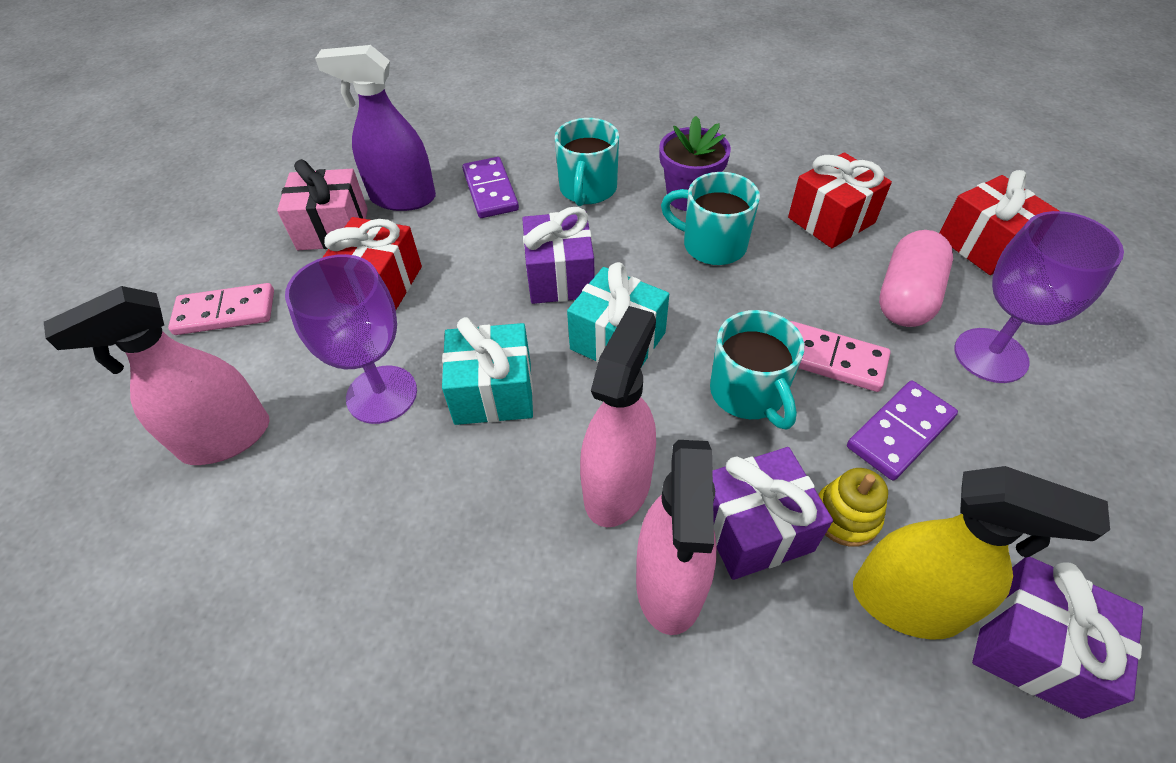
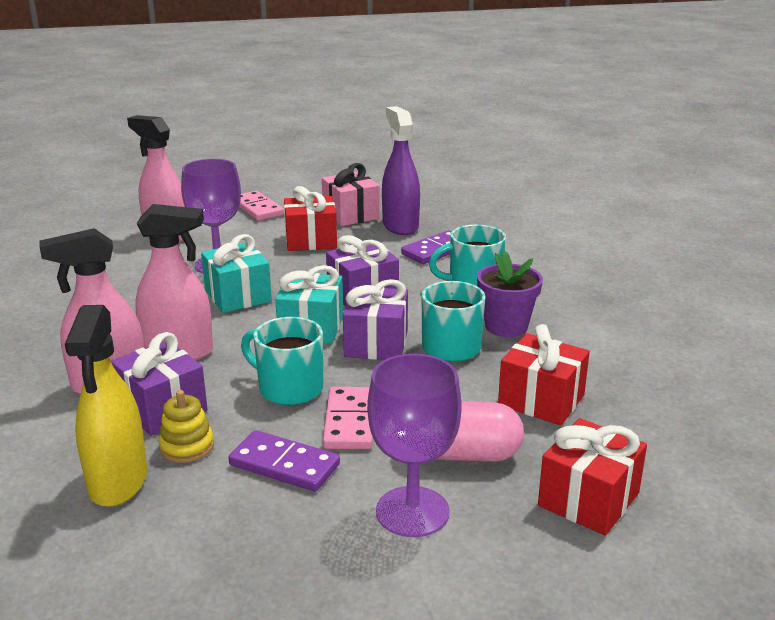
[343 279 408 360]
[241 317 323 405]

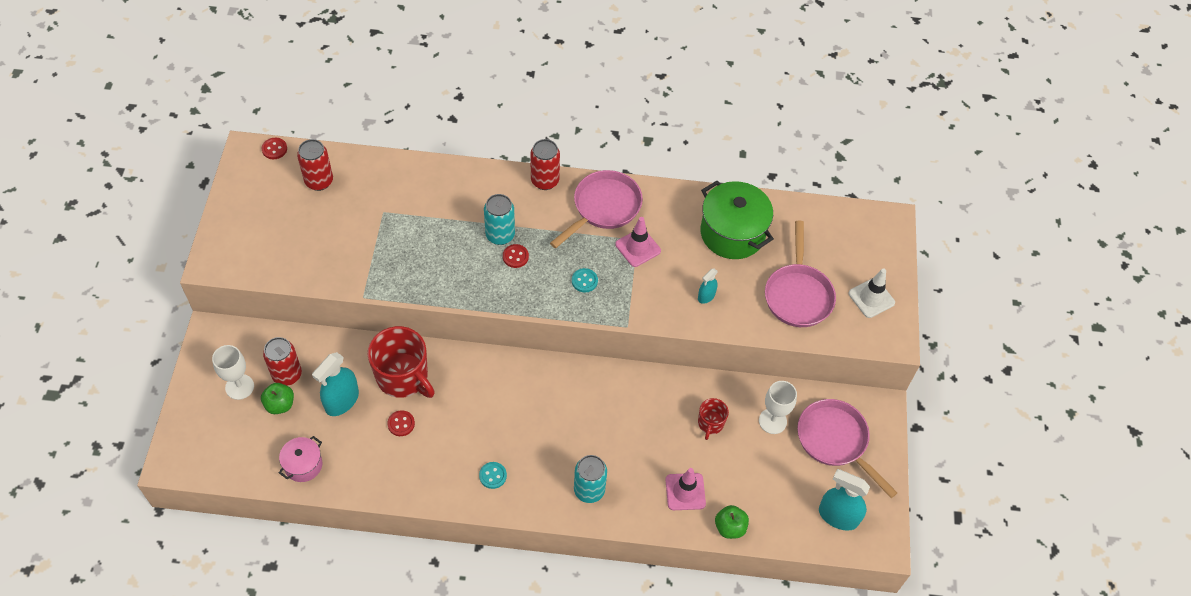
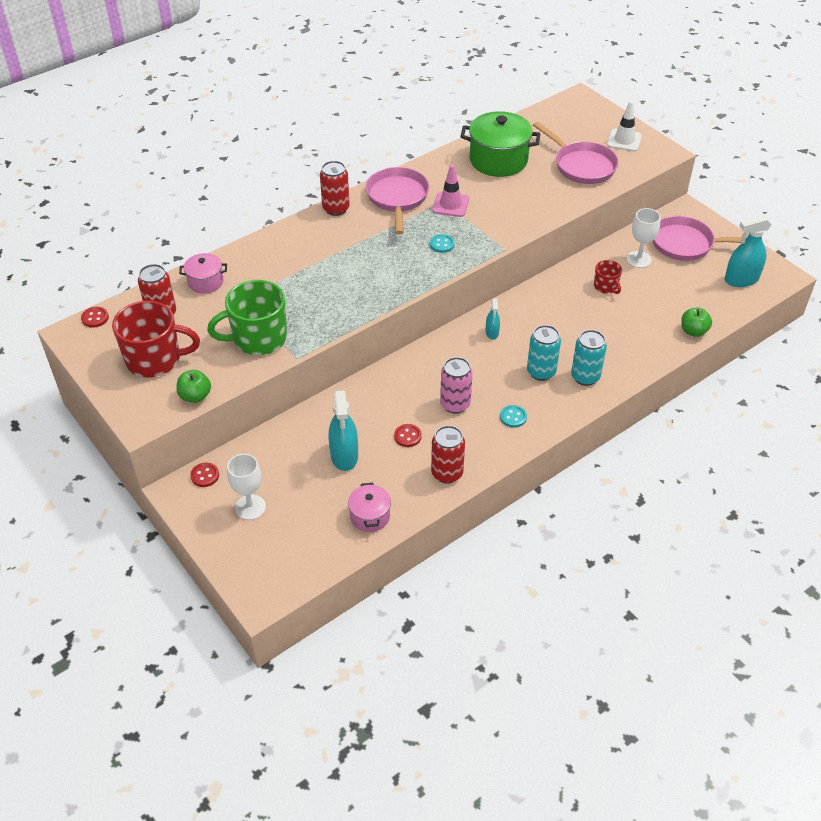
[666 468 706 510] (first image)
[179 253 227 294]
[207 280 287 355]
[440 357 472 414]
[177 370 211 403]
[431 425 465 484]
[112 301 200 377]
[527 325 561 381]
[190 463 219 487]
[486 299 500 339]

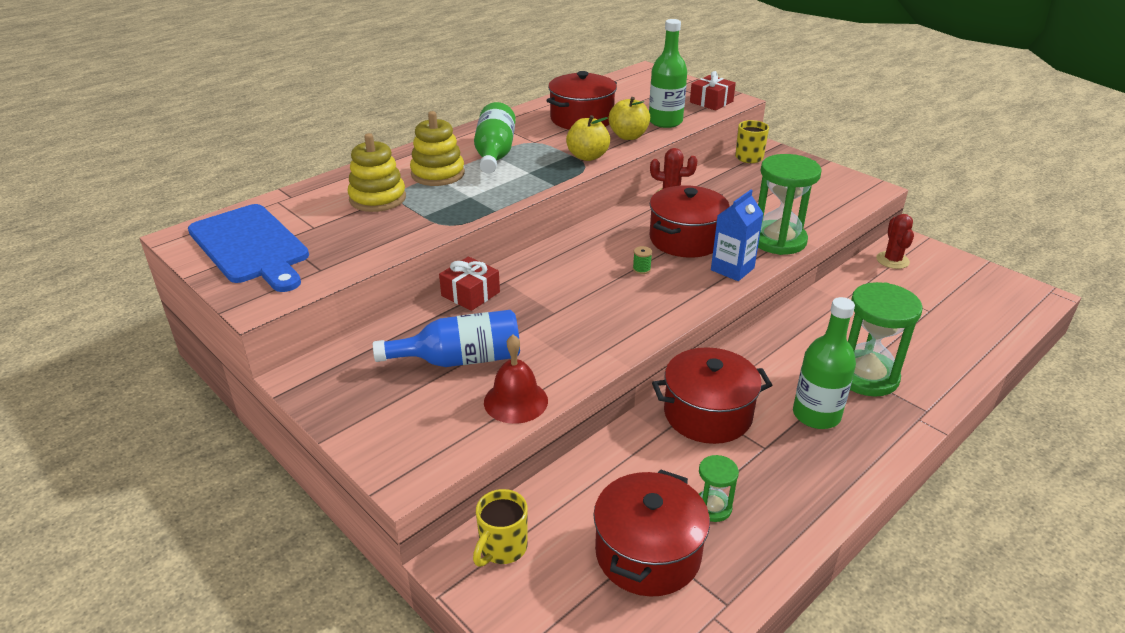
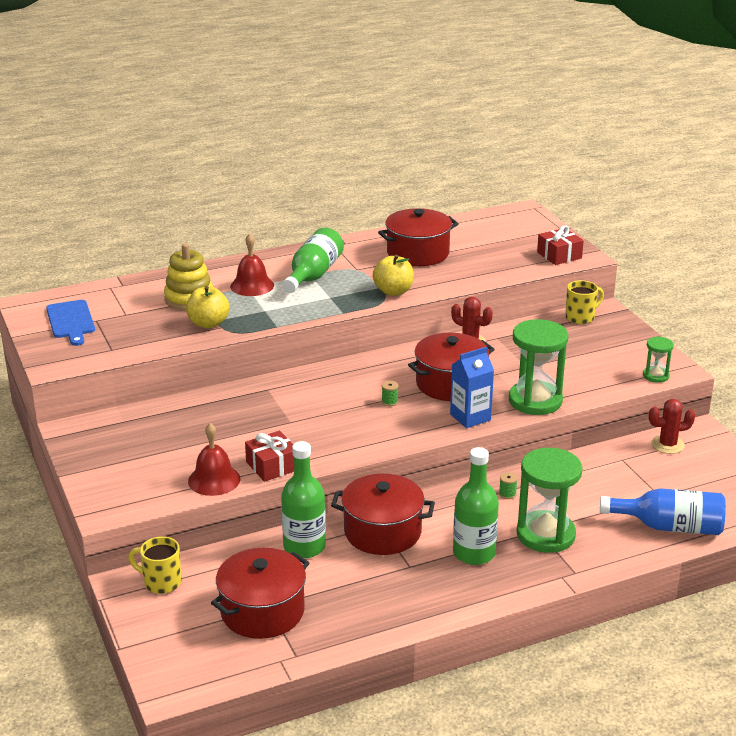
[499 472 518 499]
[600 488 726 535]
[245 431 294 482]
[186 286 230 328]
[281 441 326 558]
[643 336 674 383]
[230 234 274 296]
[128 536 182 594]
[649 399 695 454]
[46 300 95 346]

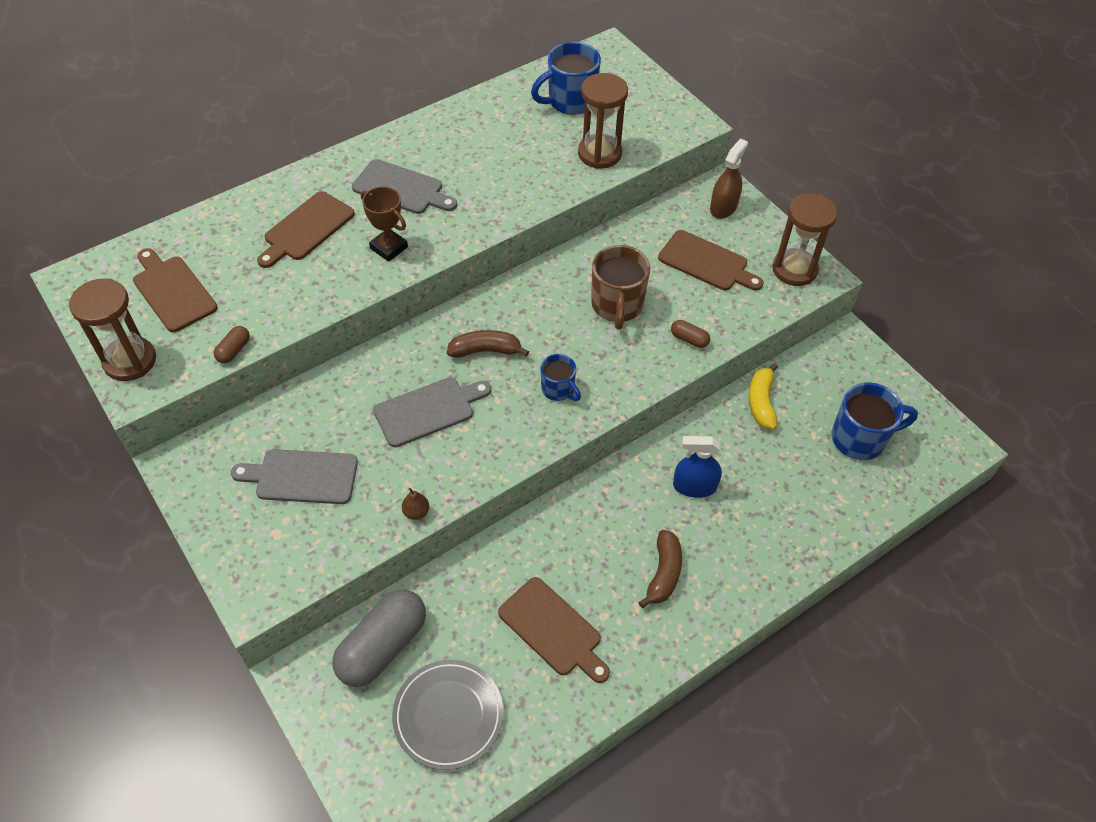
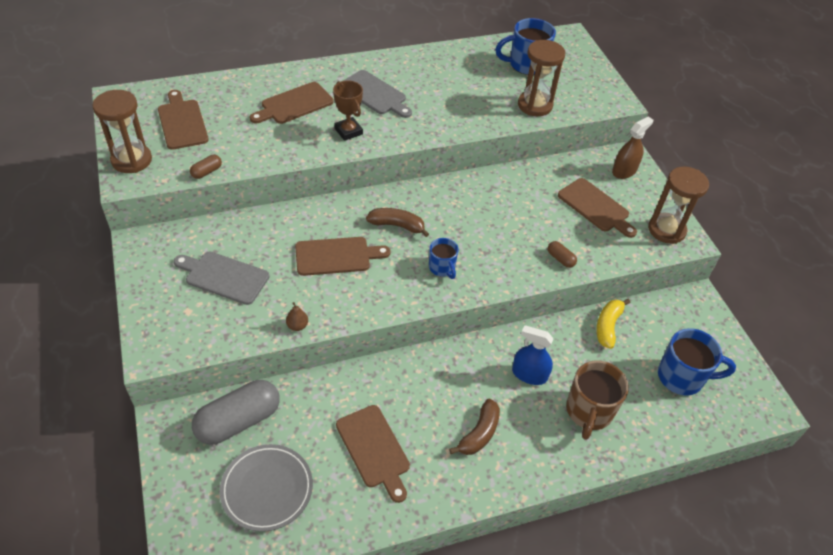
[566 360 629 440]
[295 237 391 276]

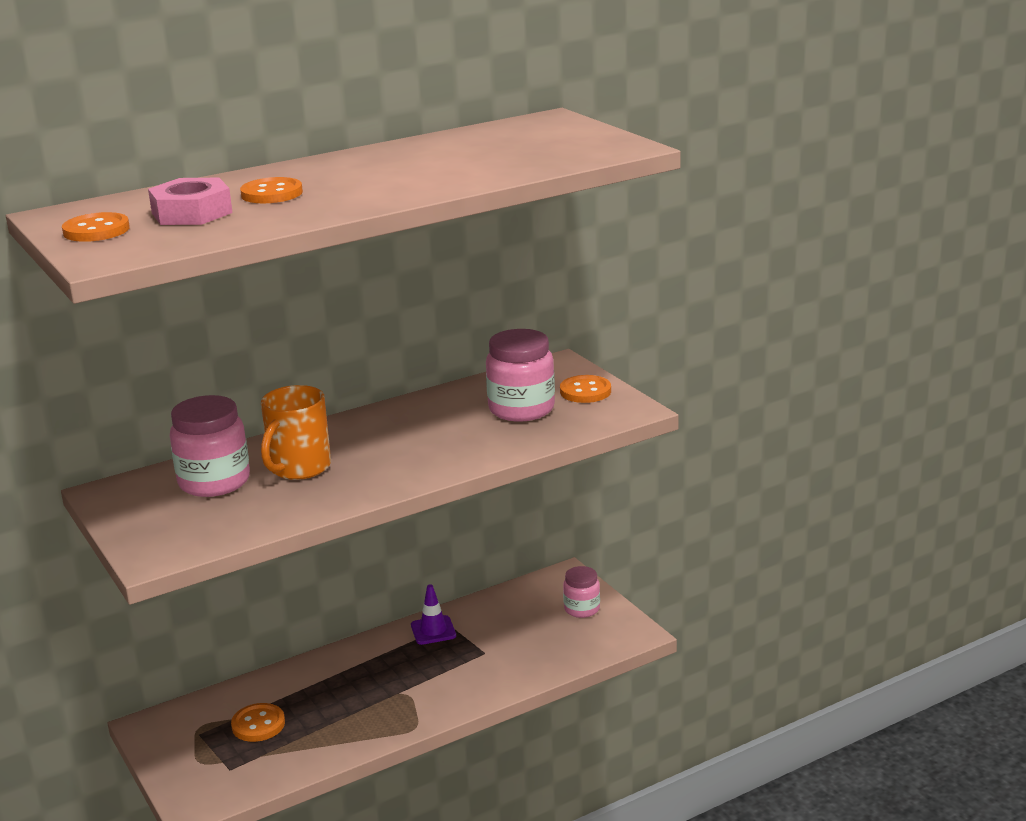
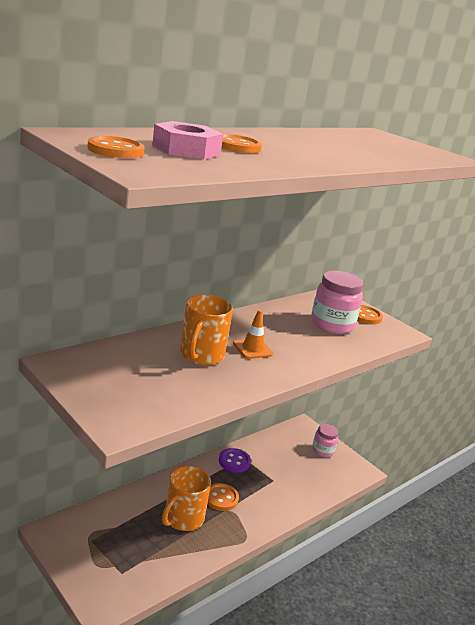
[170 395 250 497] (first image)
[162 466 211 531]
[233 310 273 359]
[207 483 239 511]
[219 448 251 473]

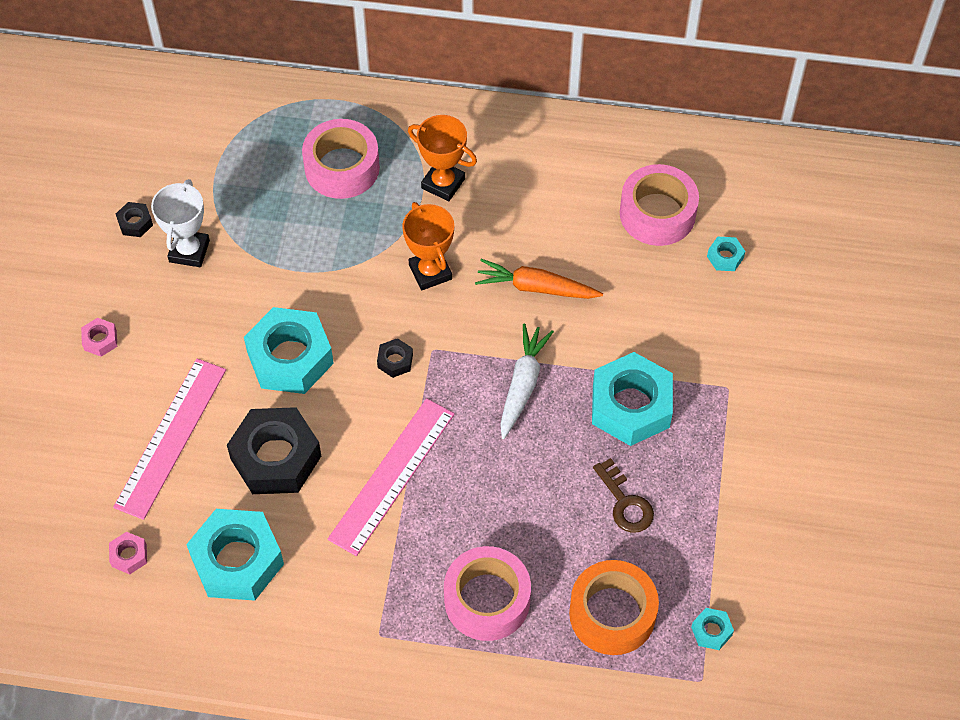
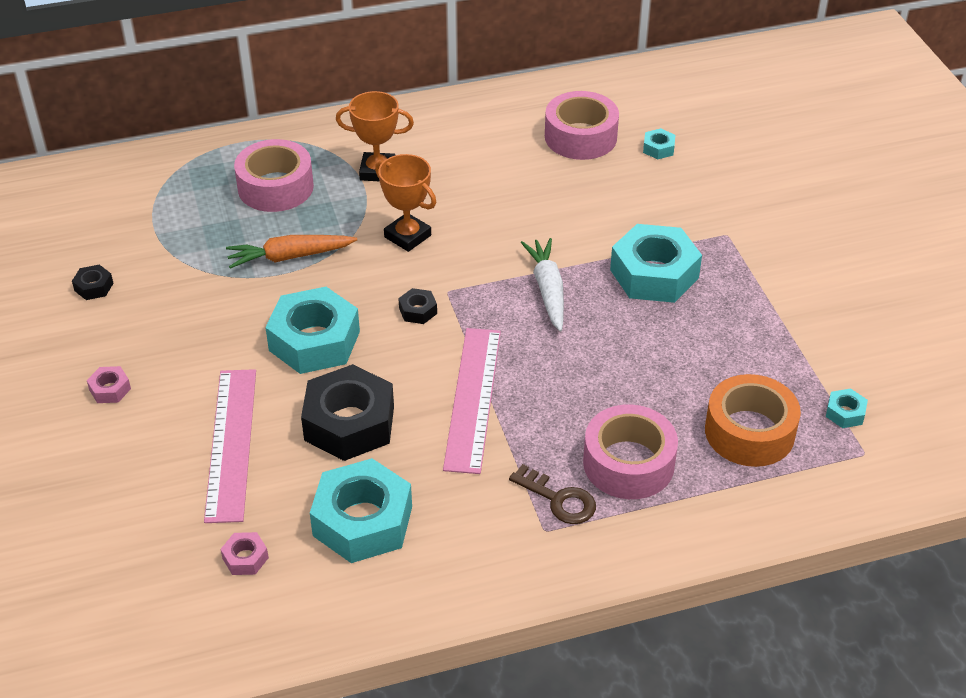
[151 179 210 267] (first image)
[226 235 357 269]
[509 464 596 524]

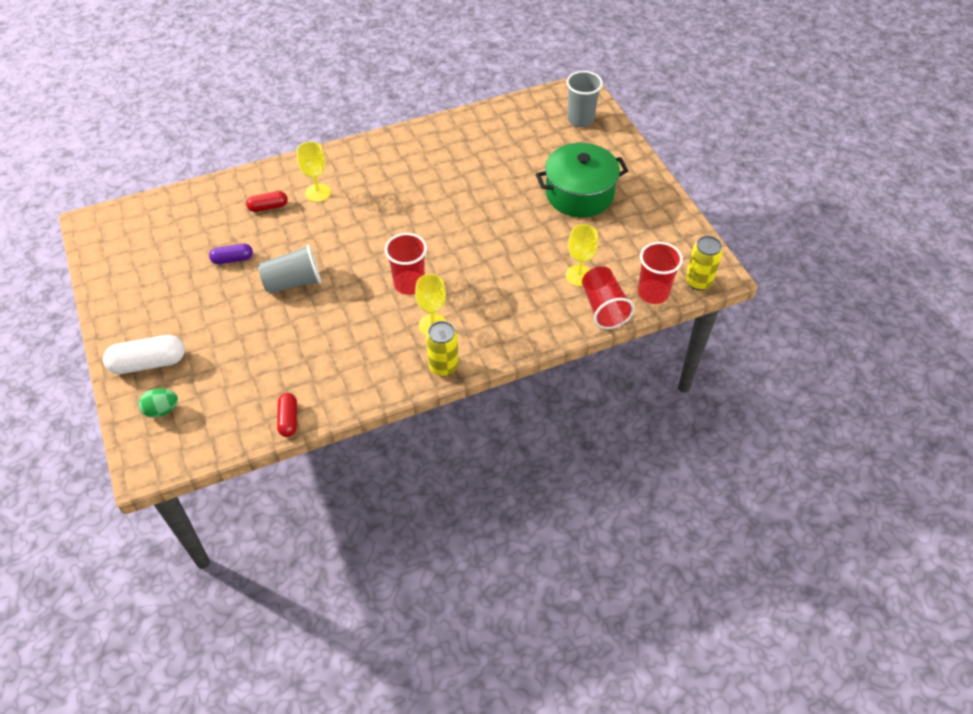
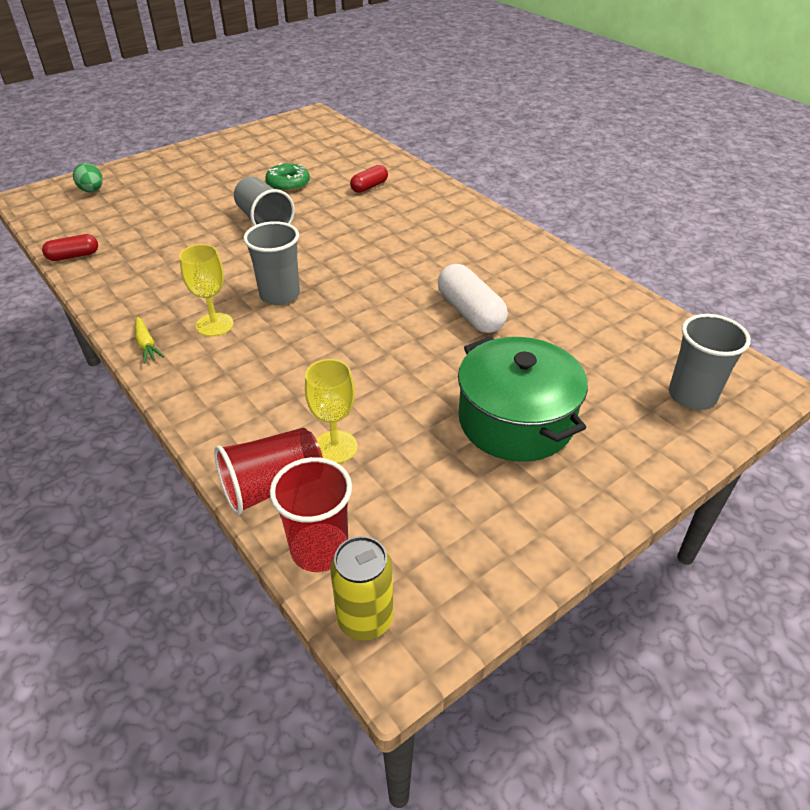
[297 141 331 202] (first image)
[438 264 508 333]
[265 163 310 192]
[135 317 164 363]
[243 221 300 305]
[350 165 388 193]

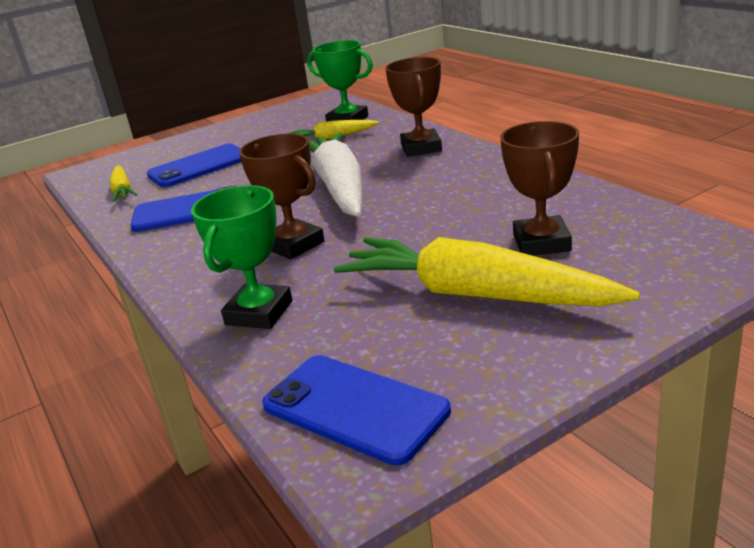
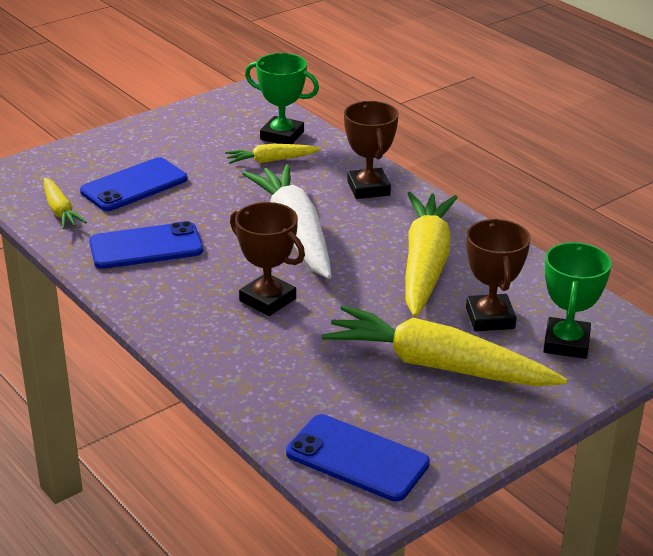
[405 192 458 317]
[543 242 612 359]

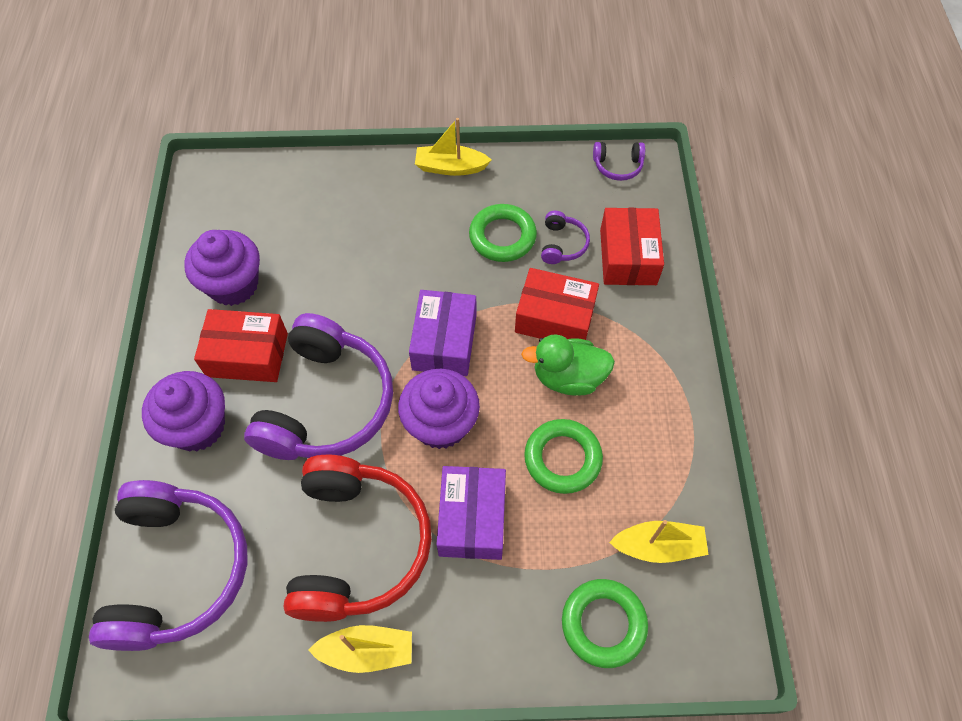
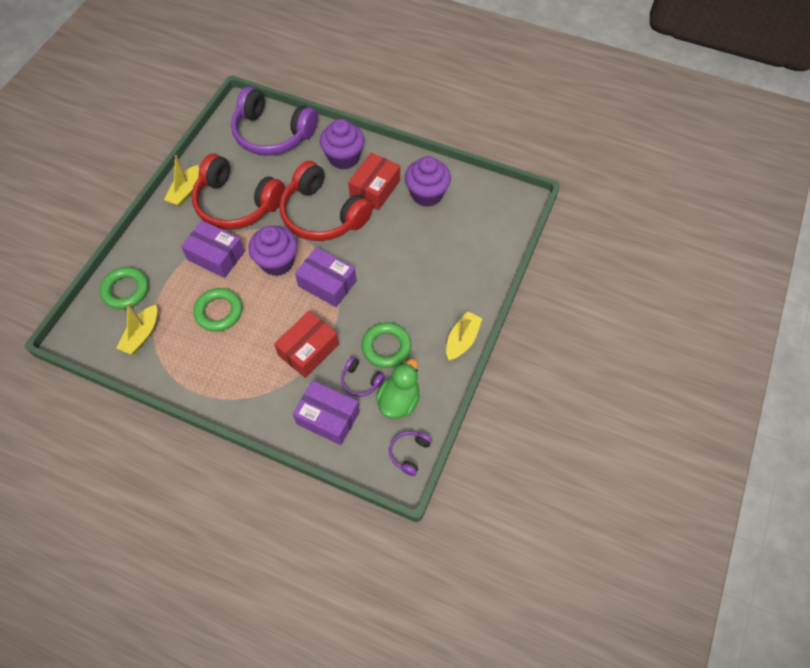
[376 359 420 419]
[279 161 373 241]
[293 381 360 445]

